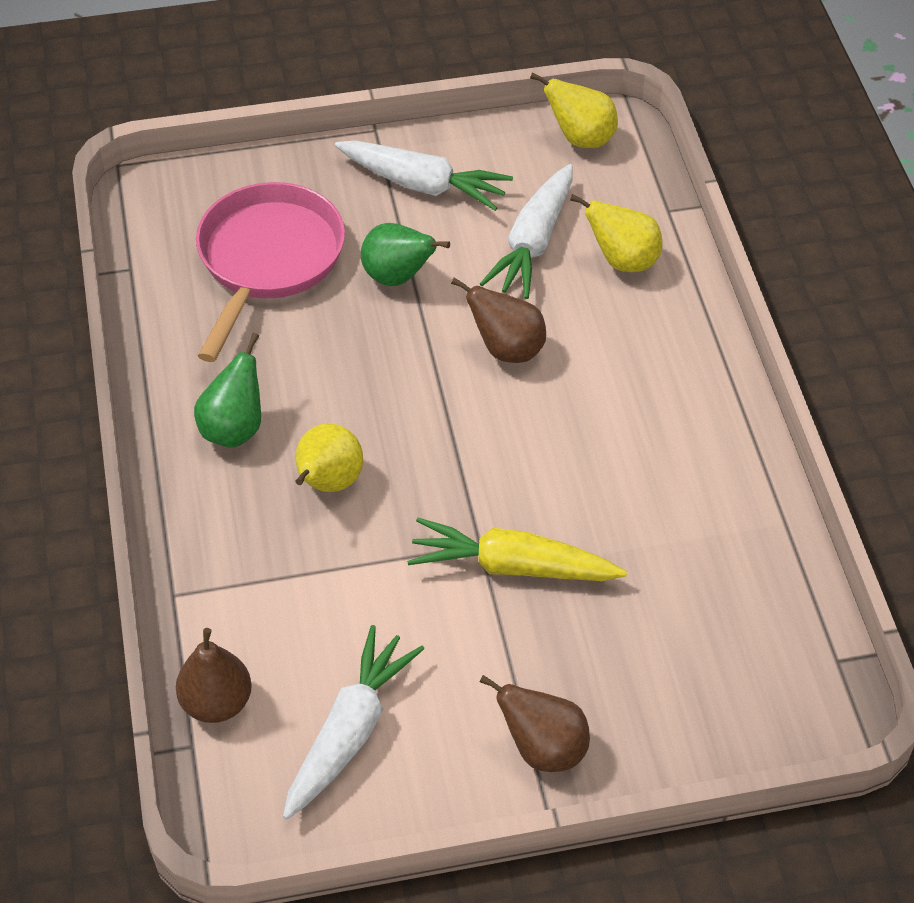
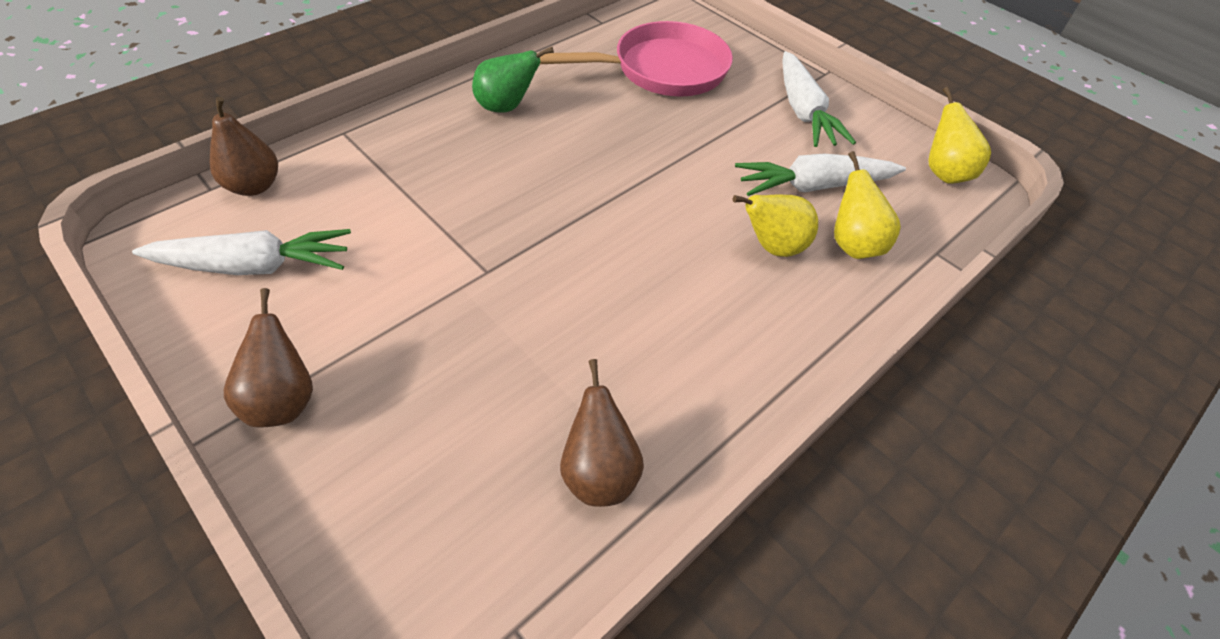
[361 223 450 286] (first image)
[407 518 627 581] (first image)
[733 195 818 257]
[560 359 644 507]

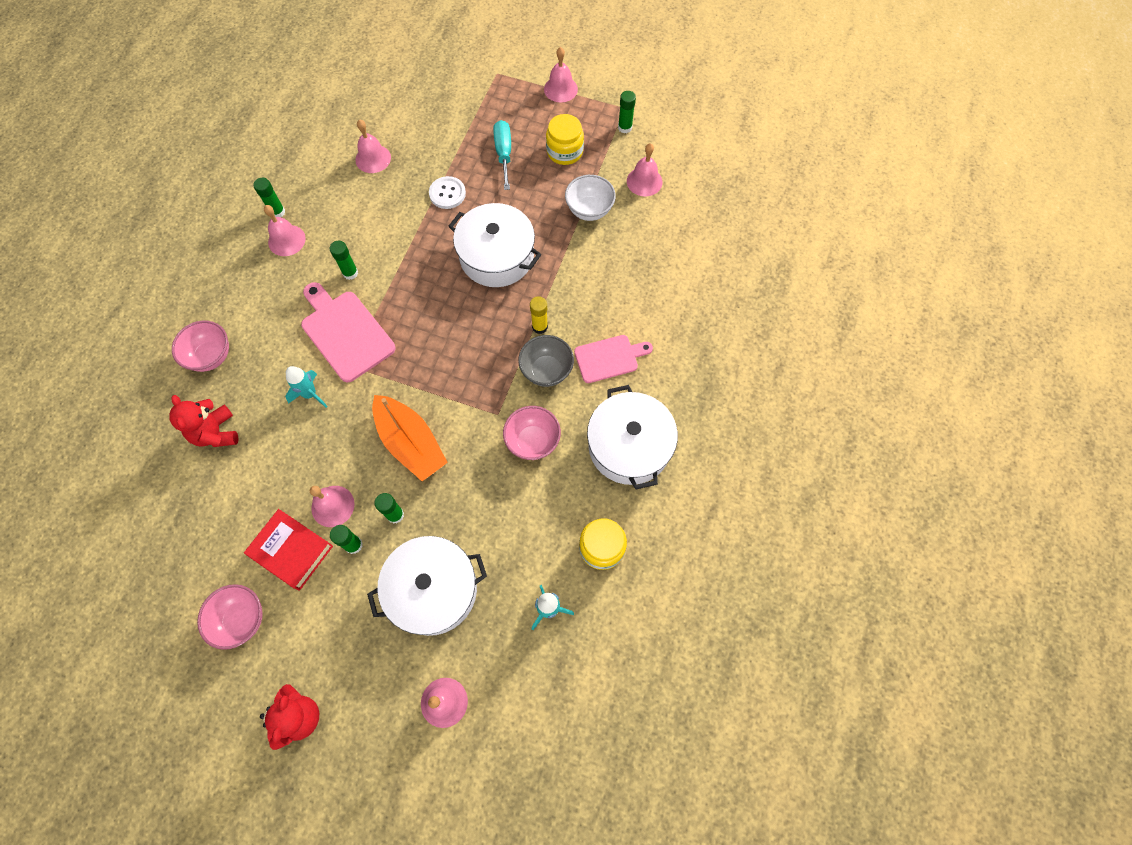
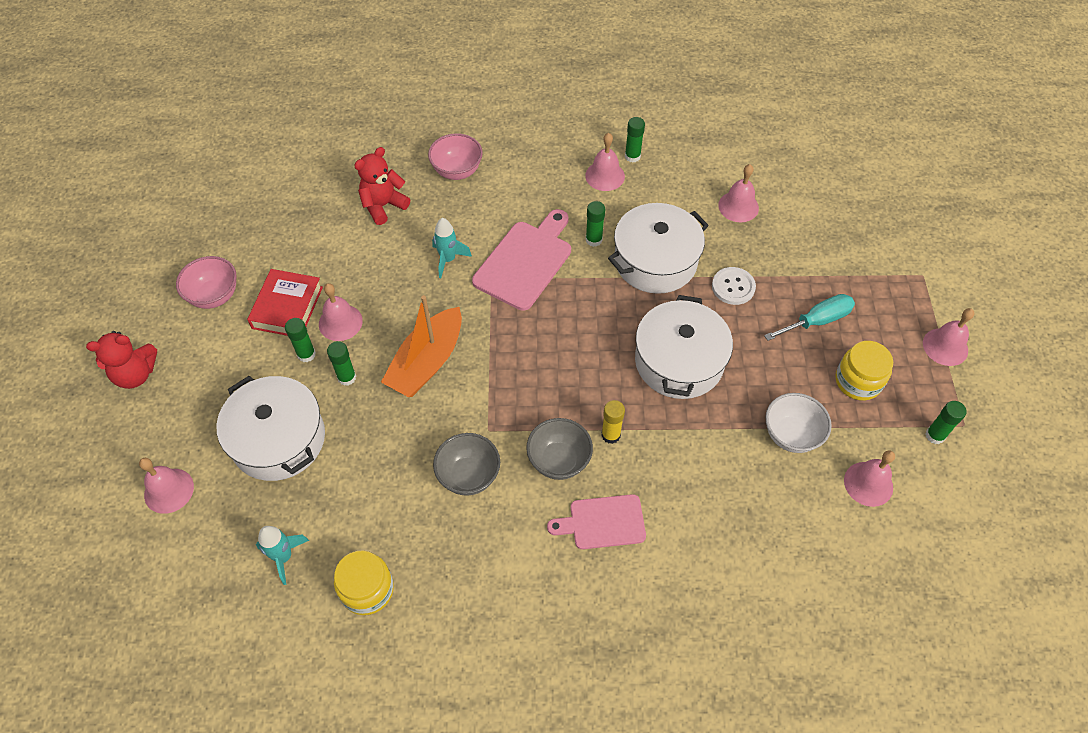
[608 203 709 294]
[433 433 500 496]
[547 494 646 549]

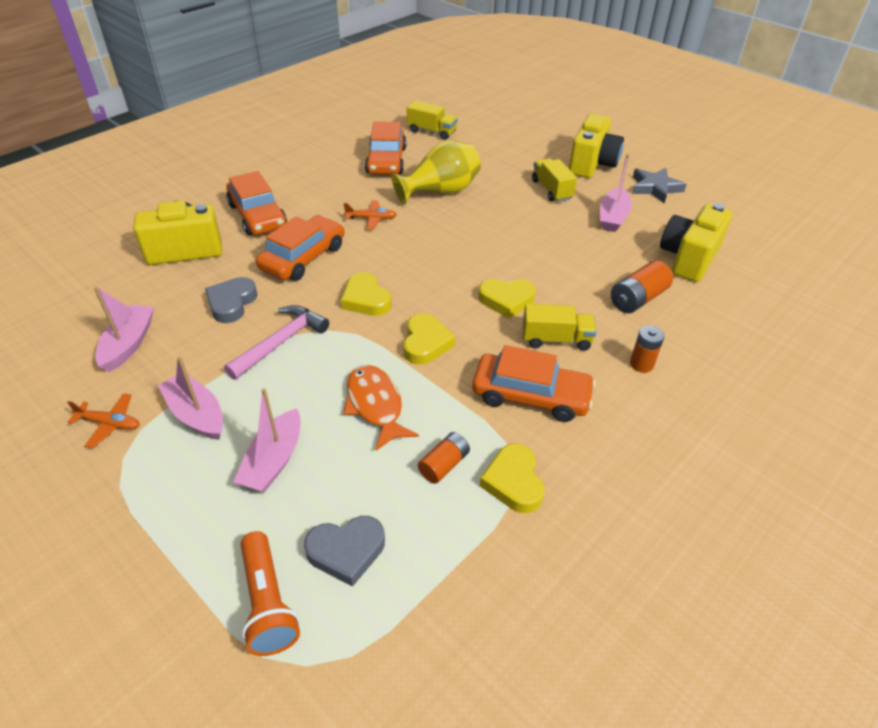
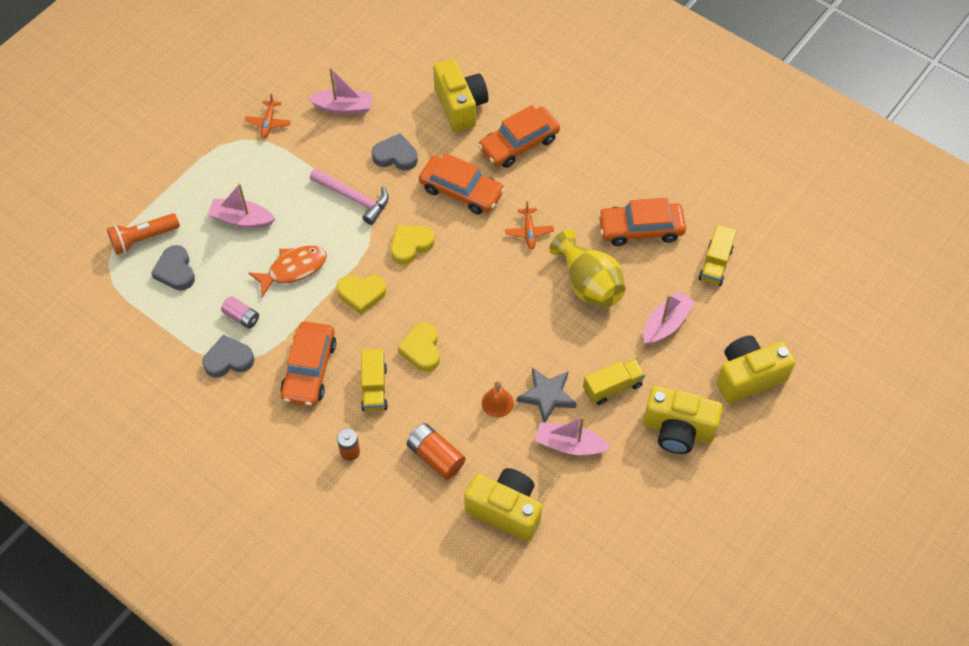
[482 381 514 418]
[716 335 796 404]
[643 291 695 345]
[517 368 577 423]
[221 296 259 329]
[202 335 254 378]

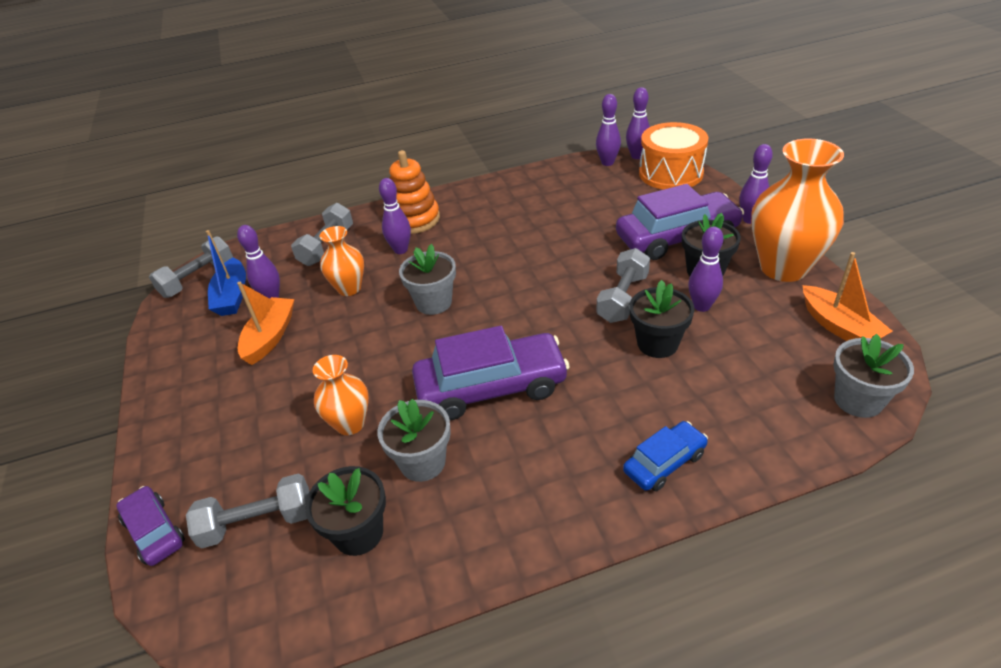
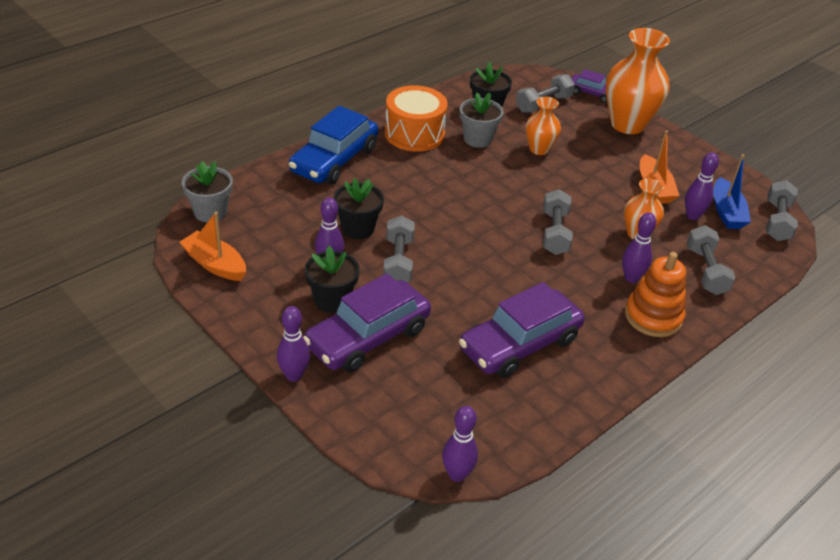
[596 94 621 166] (first image)
[459 282 585 378]
[385 85 448 152]
[606 28 670 134]
[543 189 573 255]
[713 154 751 229]
[289 106 378 185]

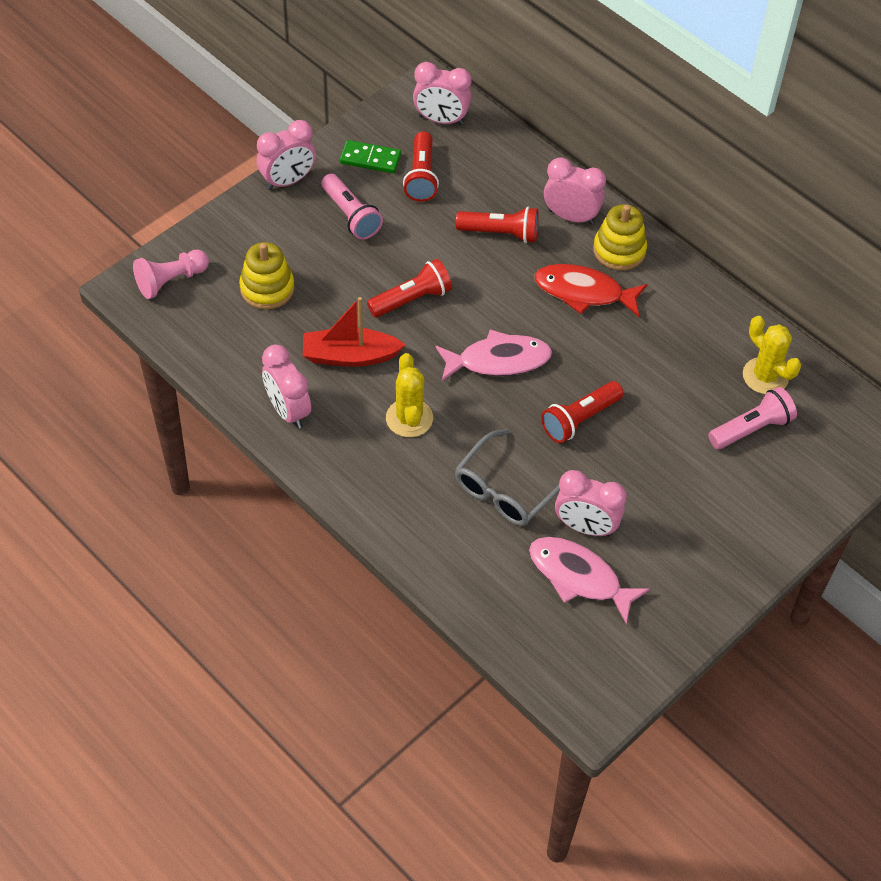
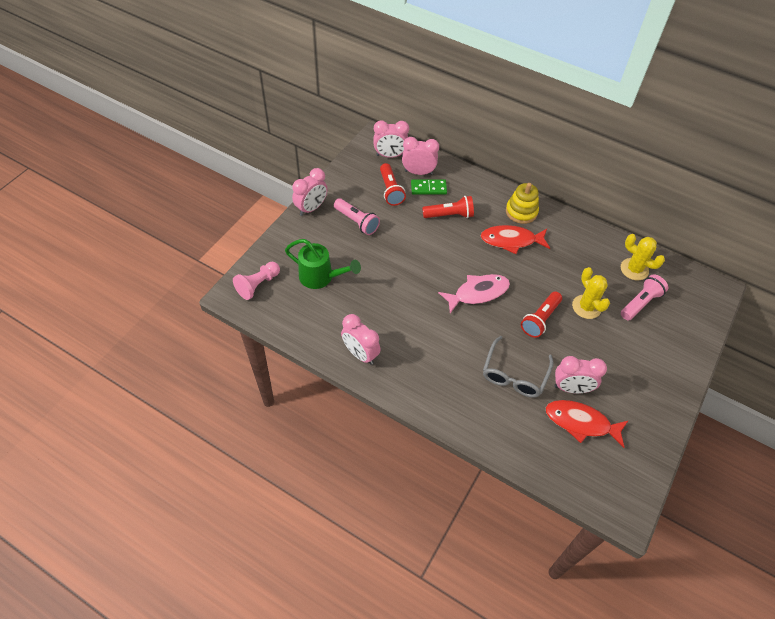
[303 297 406 367] (first image)
[367 259 452 317] (first image)
[411 179 447 195]
[572 267 610 319]
[402 137 439 175]
[285 239 361 289]
[546 400 629 448]

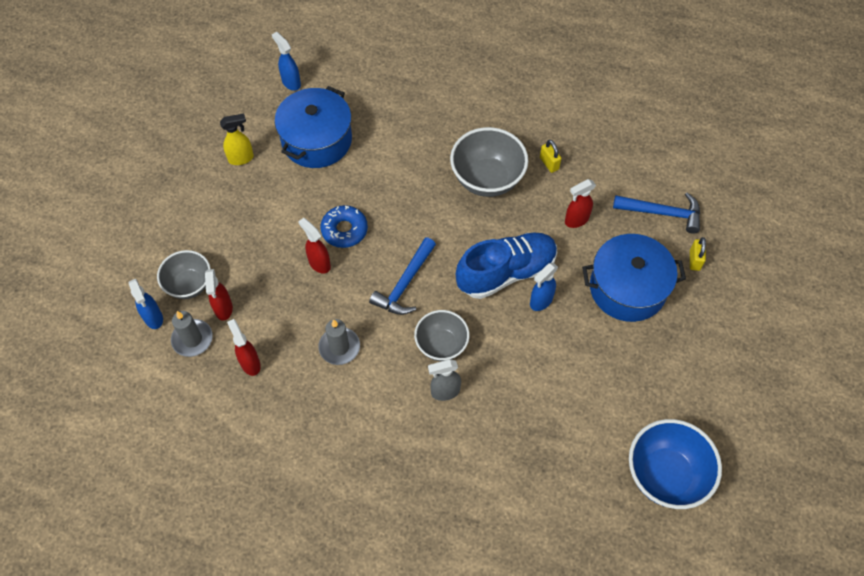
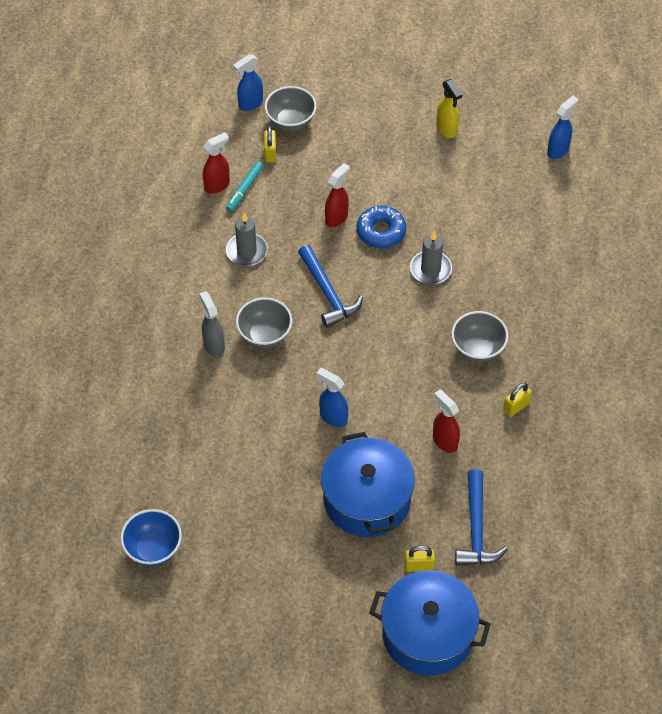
[456 233 557 299] (first image)
[226 161 264 212]
[410 231 452 284]
[369 571 491 676]
[264 126 276 162]
[298 245 363 328]
[451 311 508 362]
[120 509 182 566]

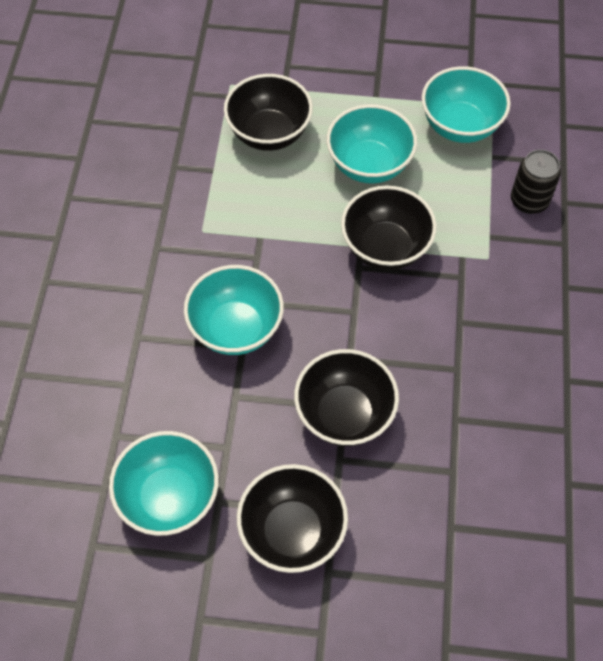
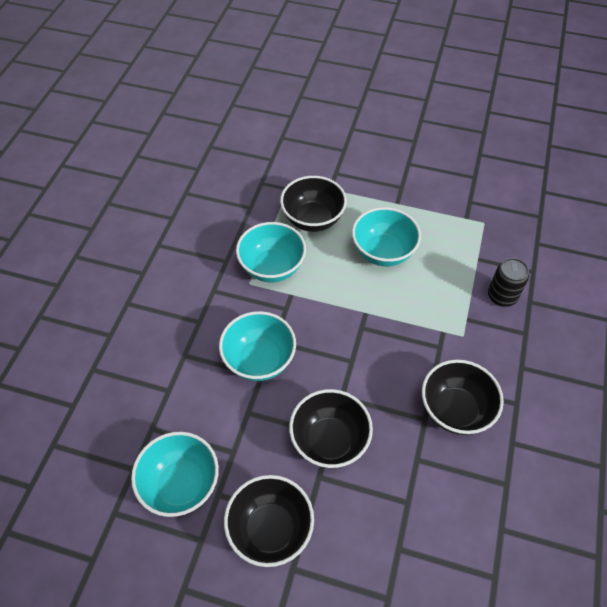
[422 360 504 435]
[236 222 306 282]

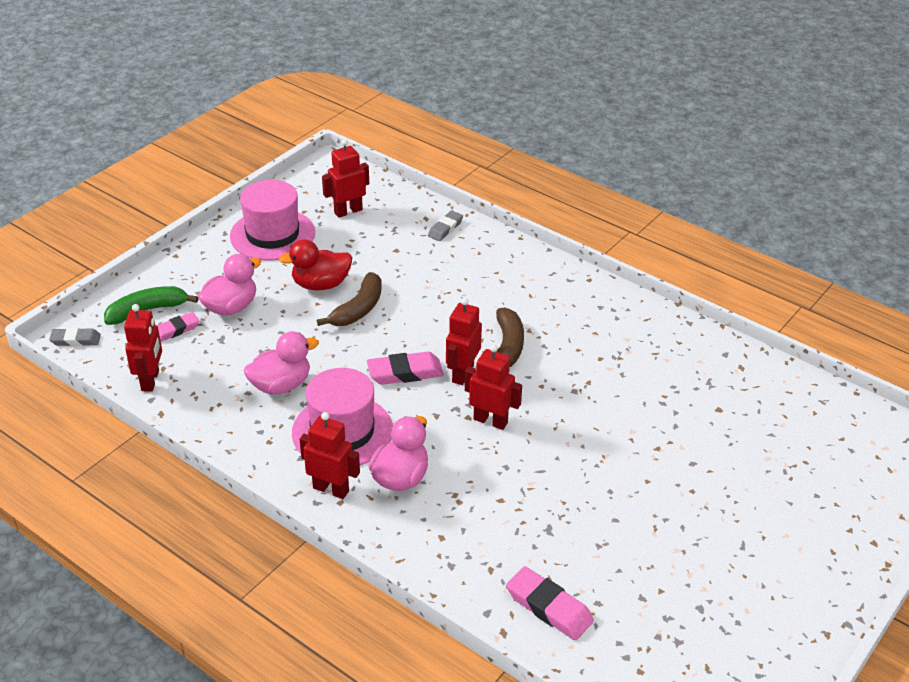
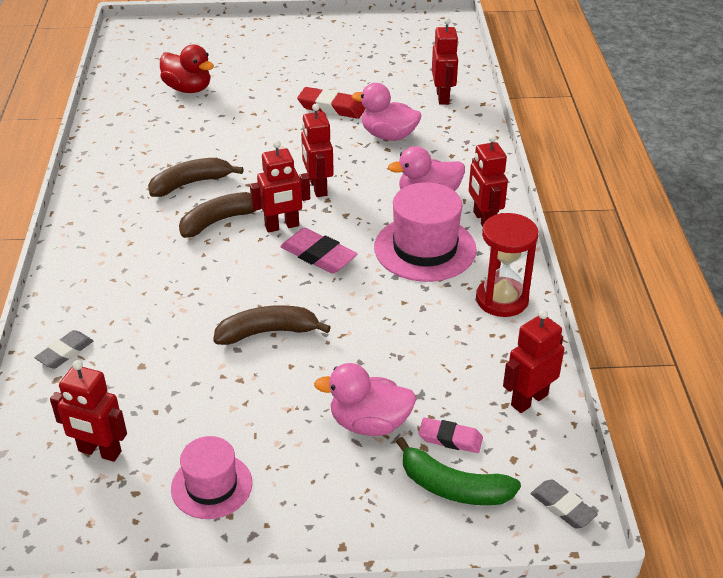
[148 158 244 197]
[297 87 365 119]
[476 213 538 317]
[352 83 421 141]
[160 45 214 93]
[432 18 459 105]
[34 330 93 369]
[171 436 252 519]

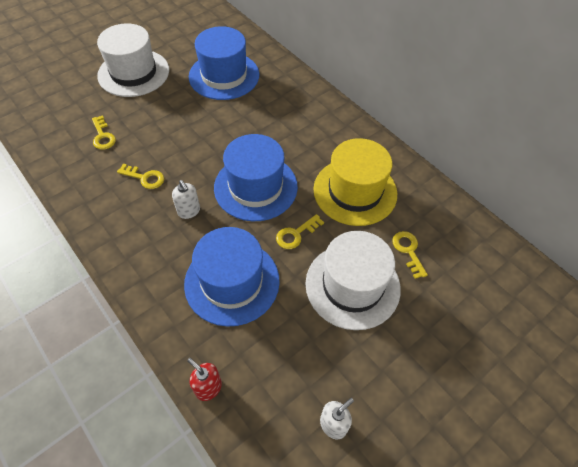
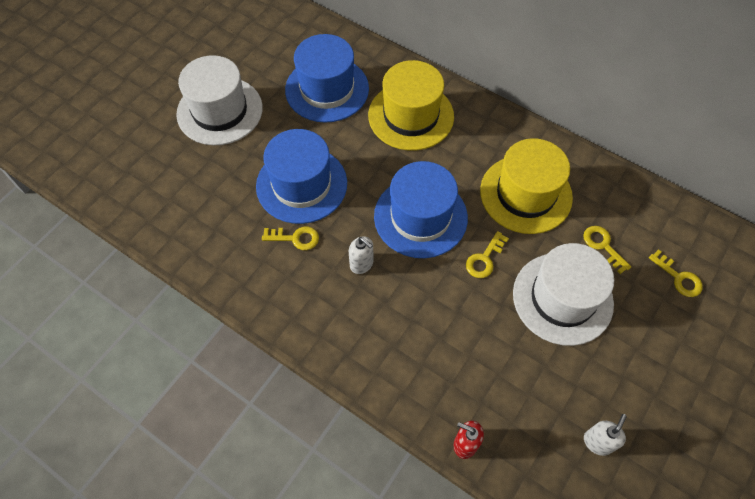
[368 60 454 151]
[649 249 703 297]
[256 129 347 224]

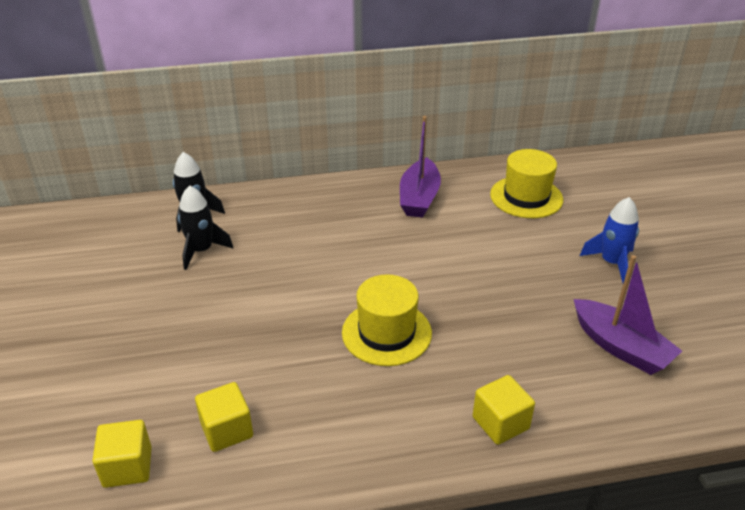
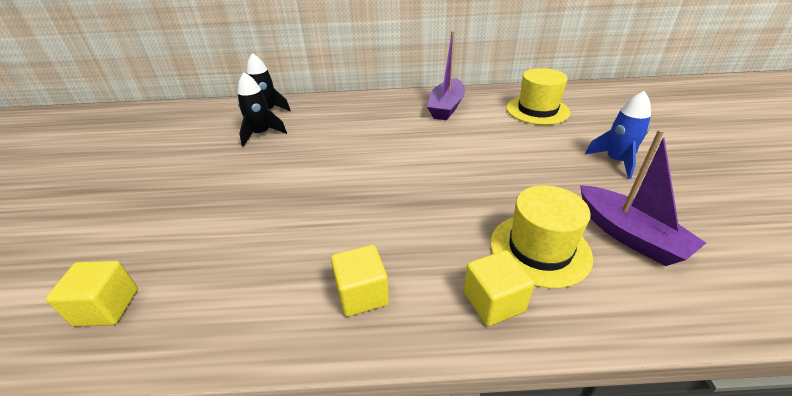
[331 245 389 317]
[491 185 593 288]

